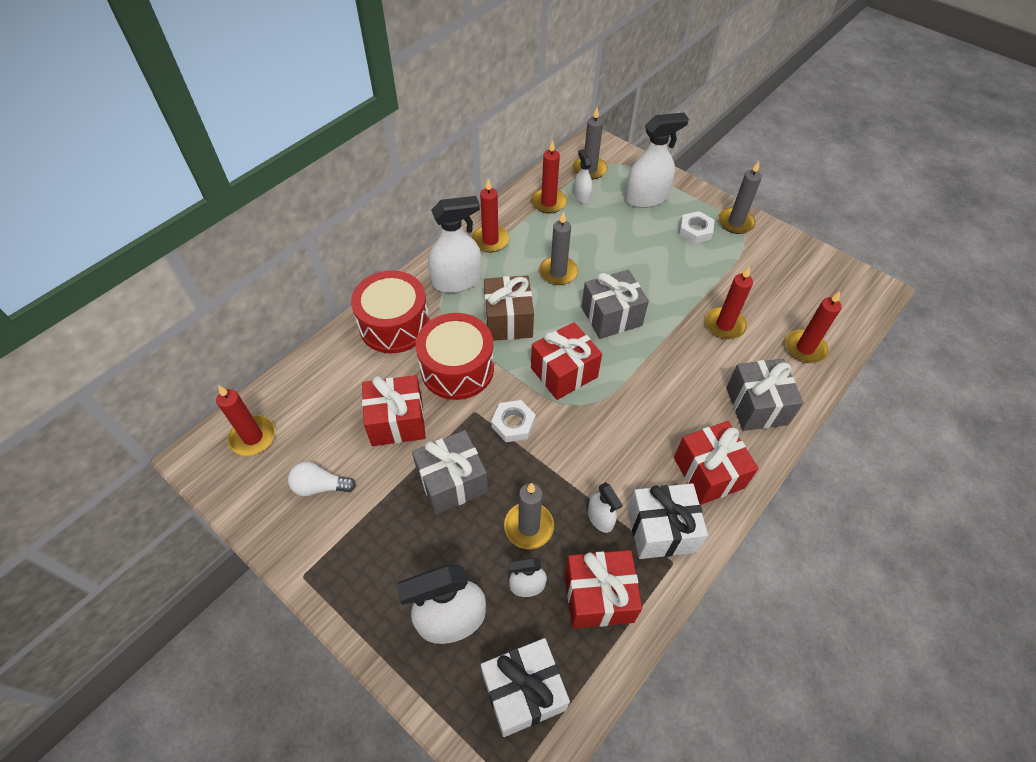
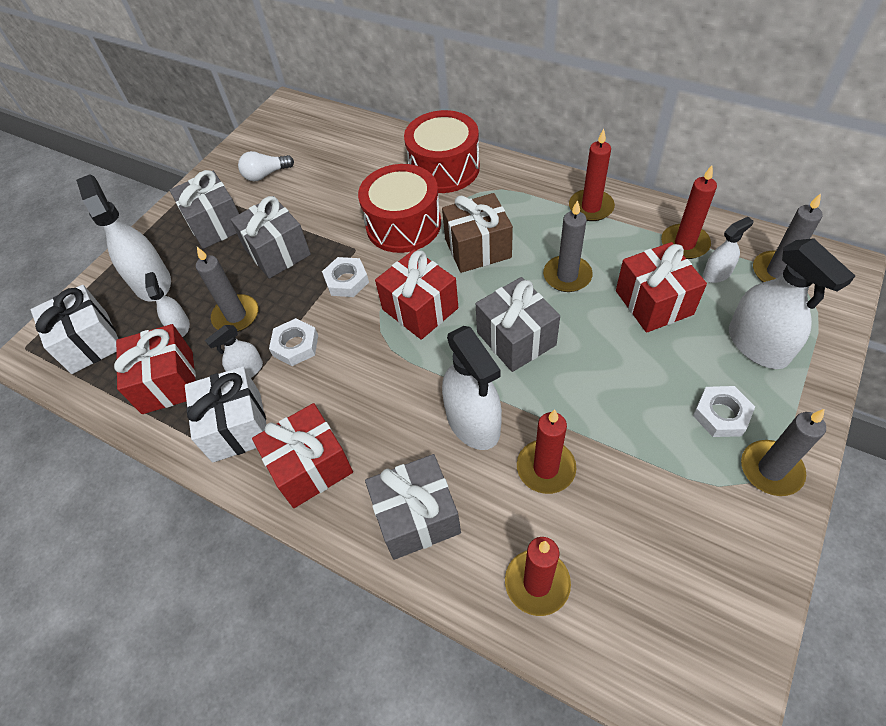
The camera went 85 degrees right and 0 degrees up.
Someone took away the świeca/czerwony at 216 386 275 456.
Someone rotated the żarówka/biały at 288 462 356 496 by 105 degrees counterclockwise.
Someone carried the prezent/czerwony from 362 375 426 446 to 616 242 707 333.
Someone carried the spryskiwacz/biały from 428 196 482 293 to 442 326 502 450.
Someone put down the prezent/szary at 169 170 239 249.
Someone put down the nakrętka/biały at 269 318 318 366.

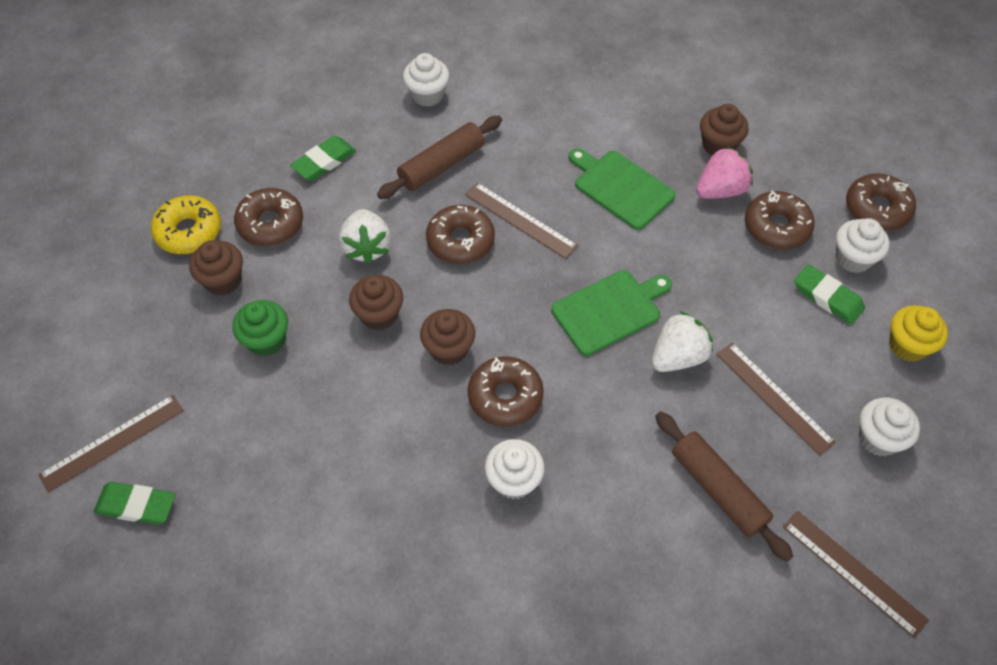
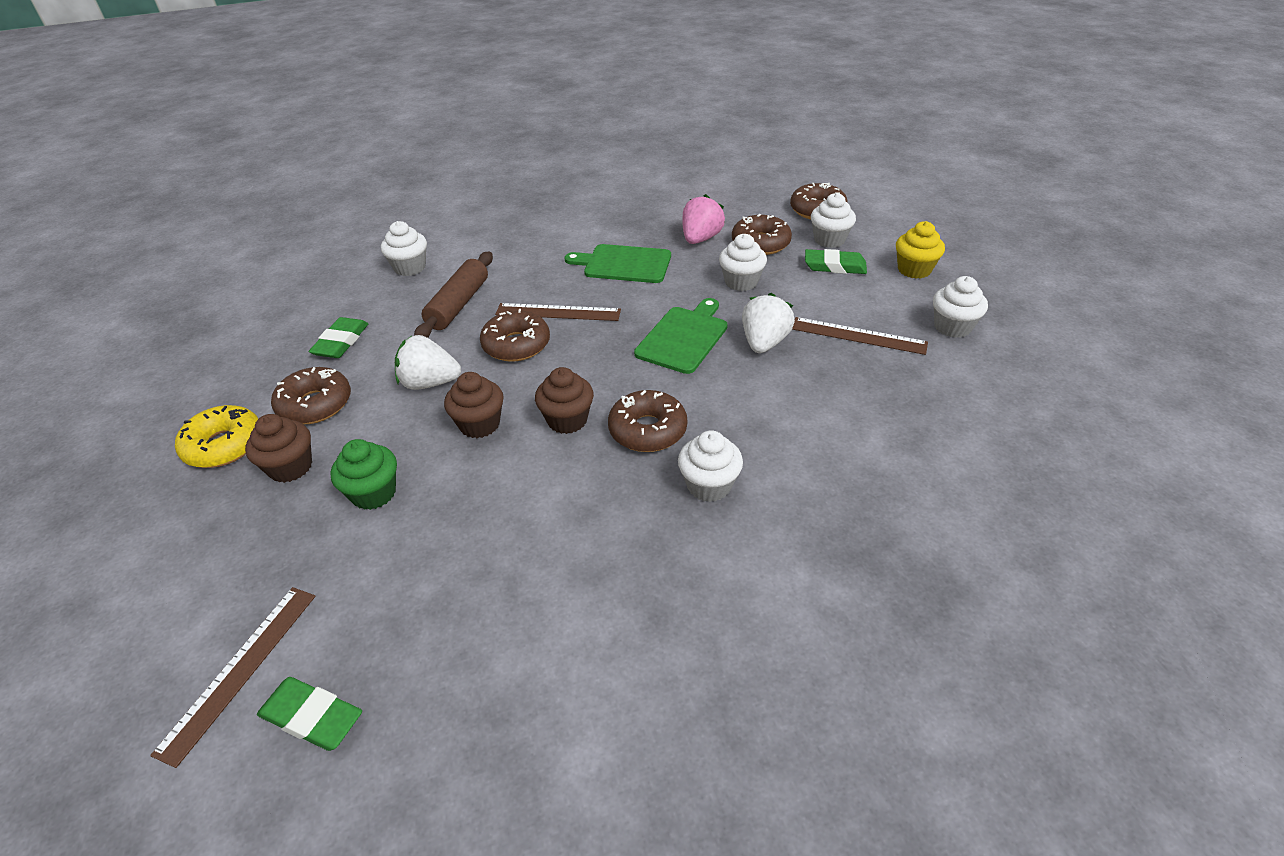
The camera went 30 degrees left and 15 degrees down.
Someone rotated the gumka do mazania/zielony at 94 482 175 525 by 45 degrees clockwise.
Someone rotated the truskawka/biały at 339 209 391 264 by 135 degrees clockwise.
Someone took away the wałek do ciasta/brązowy at 655 411 793 562.
Someone took away the muffinka/brązowy at 700 104 749 156.
Someone took away the linijka/brązowy at 783 510 929 638.
Someone put down the muffinka/biały at 719 234 767 291.

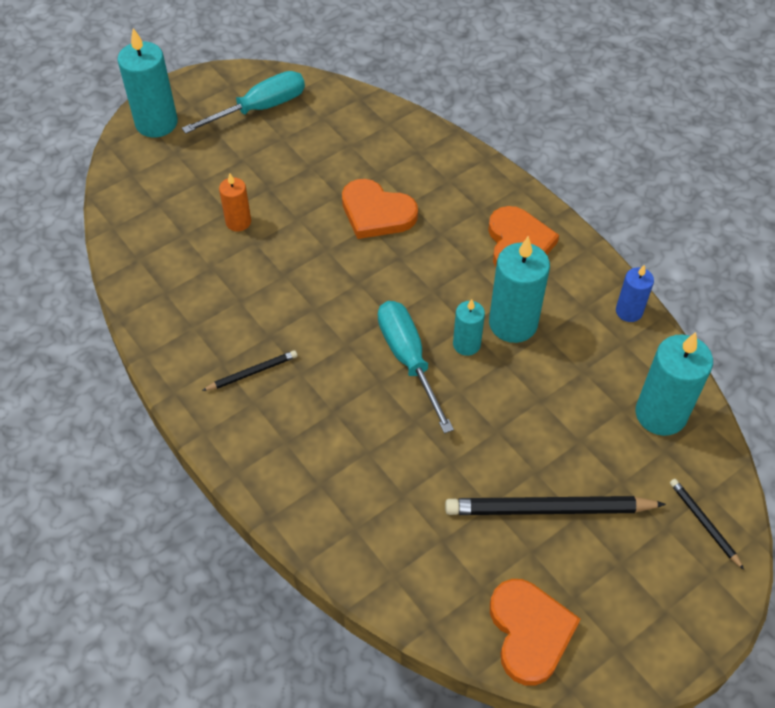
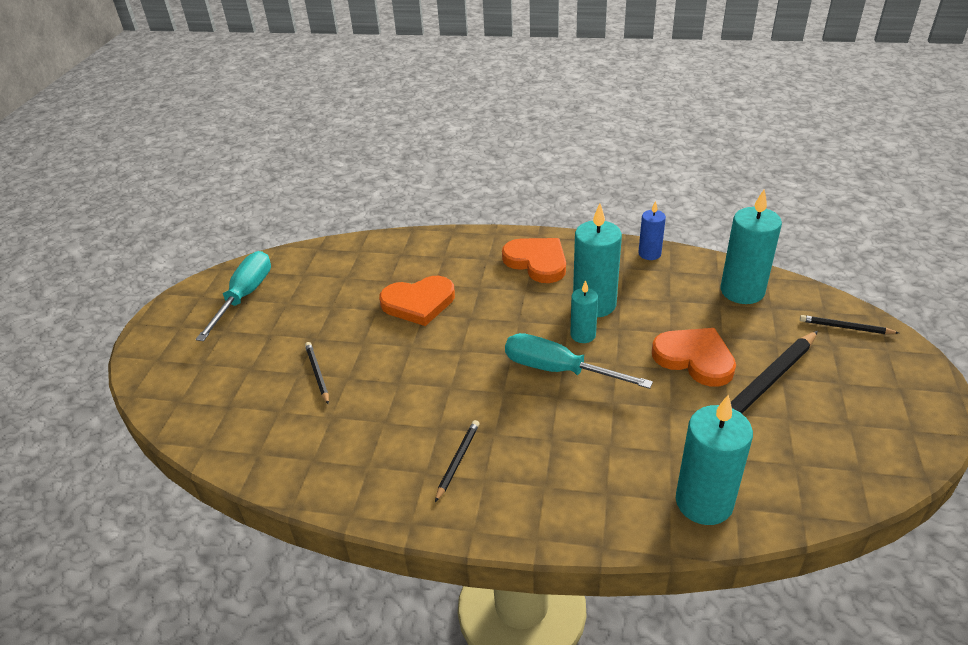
The camera went 40 degrees left and 15 degrees down.
Someone carried the świeca/turkusowy from 117 28 178 138 to 676 395 753 525.
Someone swapped the świeca/pomarańczowy at 219 173 251 231 for the ołówek/czarny at 305 342 329 405.
Someone carried the serce/pomarańczowy from 490 579 581 686 to 652 328 736 387.

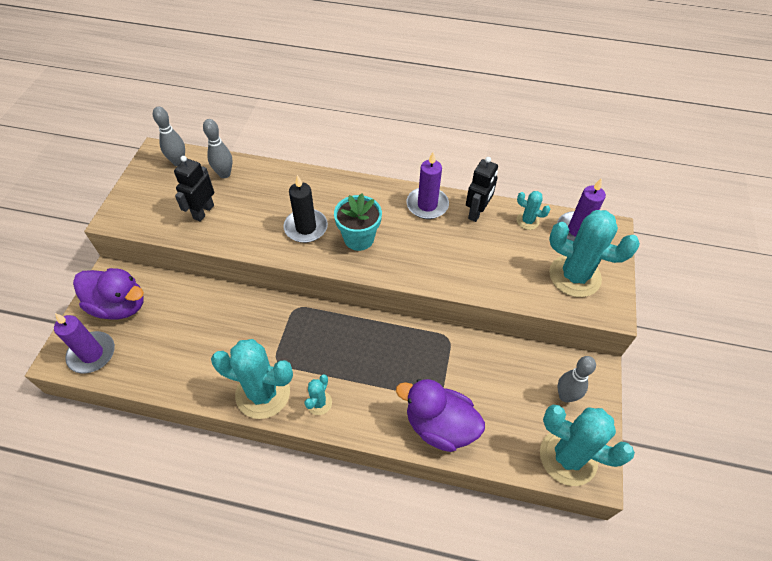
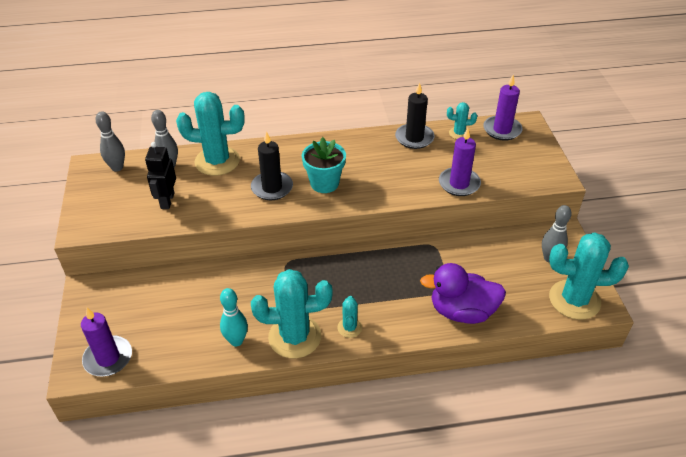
The camera went 20 degrees left and 10 degrees down.
Someone took away the kaczka/fioletowy at 73 268 144 320.
Someone carried the świeca/fioletowy from 406 152 449 219 to 439 128 481 196.
Someone swapped the robot/czarny at 466 157 498 222 for the świeca/czarny at 395 82 435 149.
Someone carried the kaktus/turkusowy from 549 210 640 297 to 176 92 245 176.
Someone put down the kręgiel/turkusowy at 220 288 248 346.

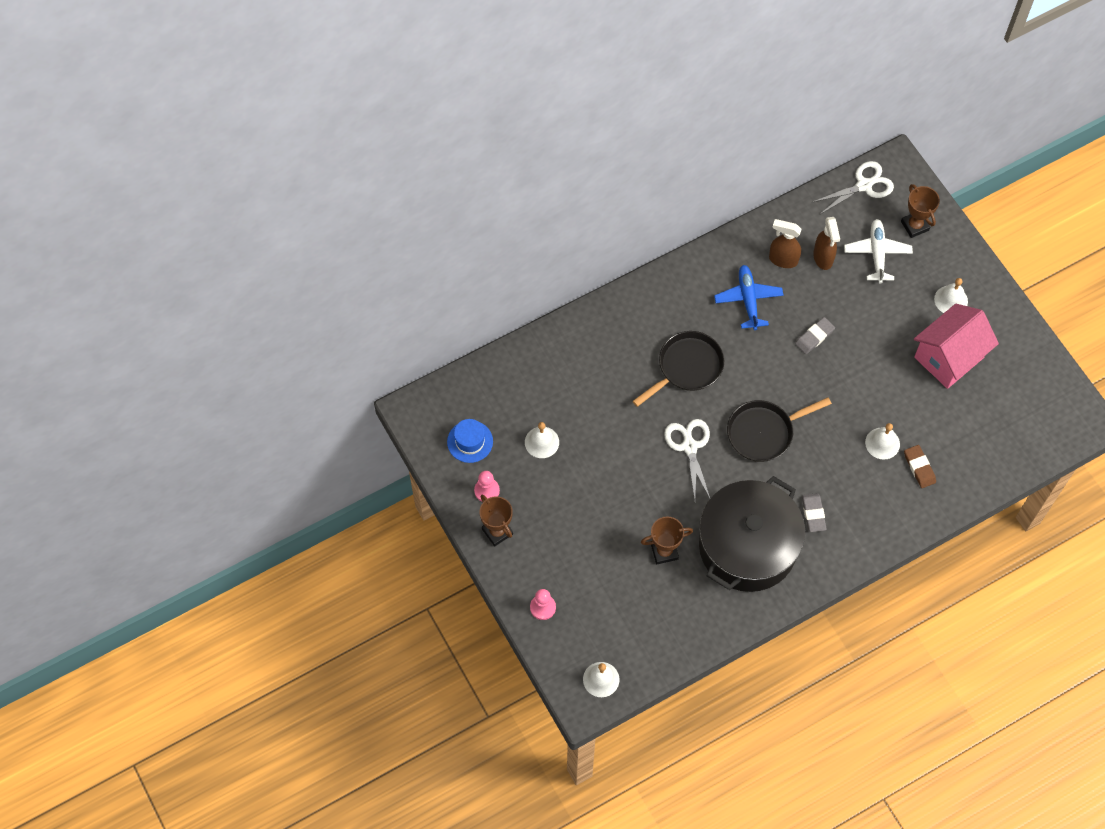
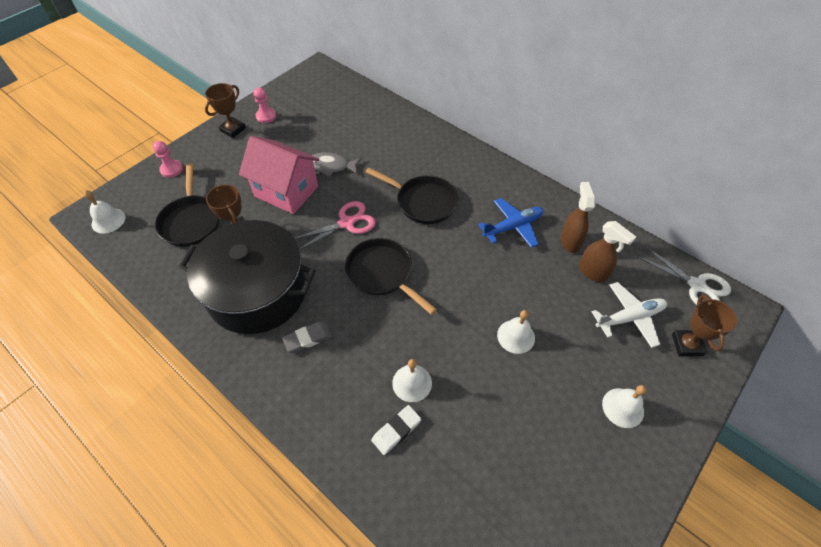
The camera went 70 degrees right and 10 degrees down.
Someone took away the kapelusz/niebieski at 447 419 493 463.
Someone carried the dzwonek/biały from 525 422 559 458 to 497 310 535 354.
Someone repainted the nożyczki/biały at 664 419 710 500, which became the nożyczki/różowy at 294 201 376 250.
Someone took away the gumka do mazania/szary at 795 317 835 354.
Someone rotated the spryskiwacz/brązowy at 813 217 840 270 by 105 degrees counterclockwise.
Someone rotated the puchar/brązowy at 901 184 940 238 by 45 degrees counterclockwise.
Someone repainted the gumka do mazania/brązowy at 904 445 936 488, which became the gumka do mazania/biały at 371 405 422 455.
Someone carried the domek/różowy from 914 304 999 389 to 239 136 319 214.
Someone put down the patelnia/czarny at 155 163 220 247.
Someone put down the ryba/szary at 312 153 362 177.

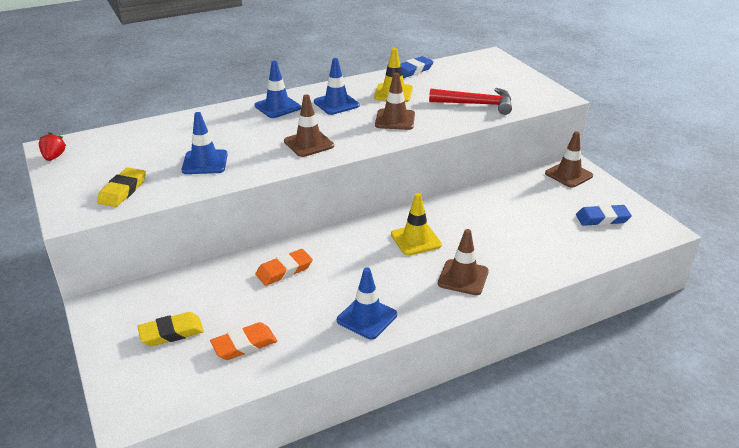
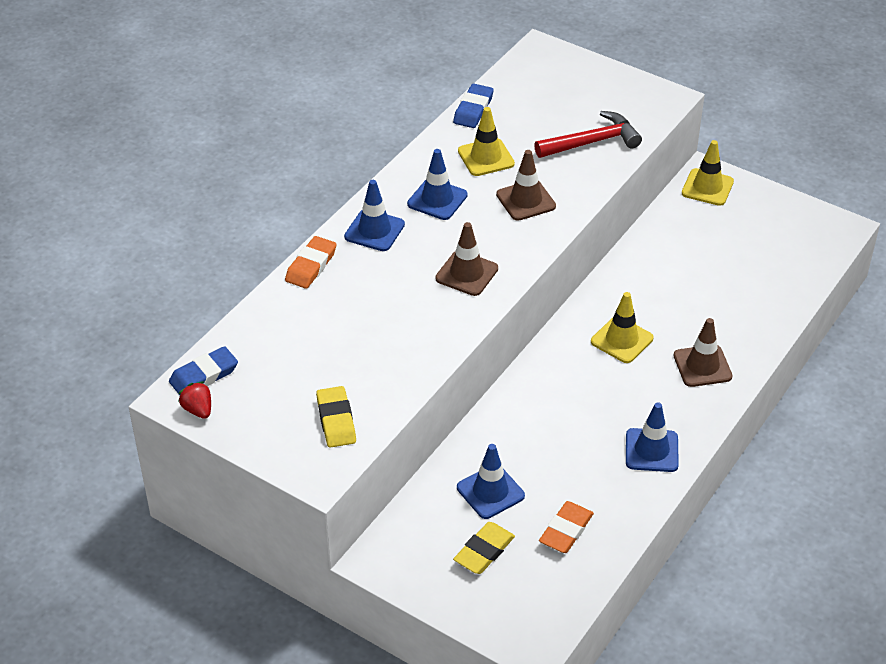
The camera went 30 degrees left and 10 degrees up.
Someone carried the pachołek/niebieski from 182 112 228 174 to 457 444 525 519.
Someone carried the gumka do mazania/pomarańczowy from 255 249 313 286 to 285 236 336 289.
Someone repainted the pachołek/brązowy at 545 131 593 188, which became the pachołek/żółty at 682 140 734 206.
Someone carried the gumka do mazania/niebieski from 576 204 632 226 to 169 346 238 395.

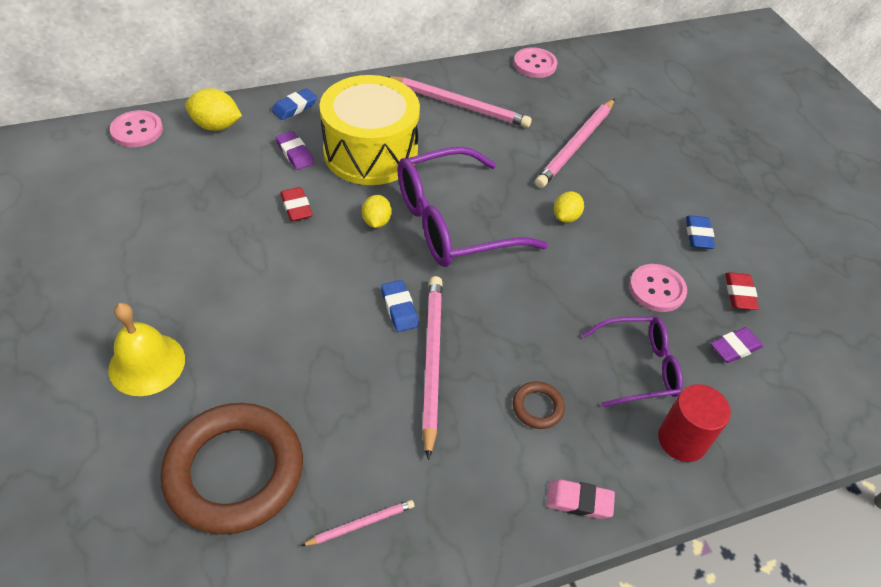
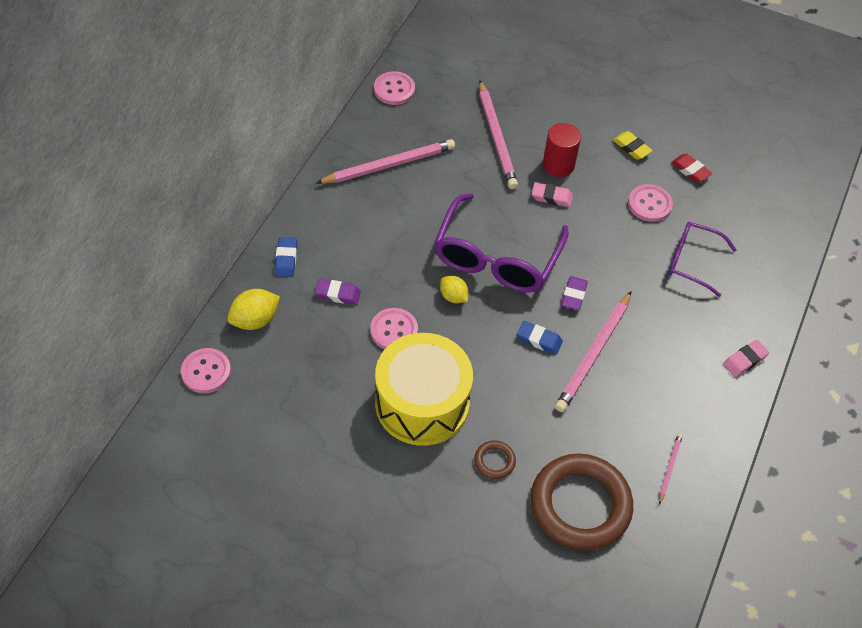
The camera went 45 degrees left and 5 degrees up.
Someone took away the dzwonek/żółty at 108 303 185 396.
Someone swapped the gumka do mazania/czerwony at 280 187 313 221 for the guzik/różowy at 370 308 418 349.
Someone carried the bęben/żółty from 319 75 420 185 to 375 333 473 446.
Someone rotated the ołówek/różowy at 422 276 443 460 by 105 degrees counterclockwise.
Someone carried the pierścień/brązowy from 513 382 565 429 to 474 441 516 479.
Someone swapped the cytryna/żółty at 554 191 584 223 for the gumka do mazania/różowy at 532 182 573 207.
Someone rotated the okulary/fioletowy at 582 317 683 407 by 105 degrees counterclockwise.
Someone carried the walec/czerwony from 658 384 731 462 to 543 123 581 177.
Someone repainted the gumka do mazania/niebieski at 686 215 715 249, which became the gumka do mazania/żółty at 613 131 653 160.
Someone carried the gumka do mazania/fioletowy from 711 327 763 363 to 561 276 588 310.

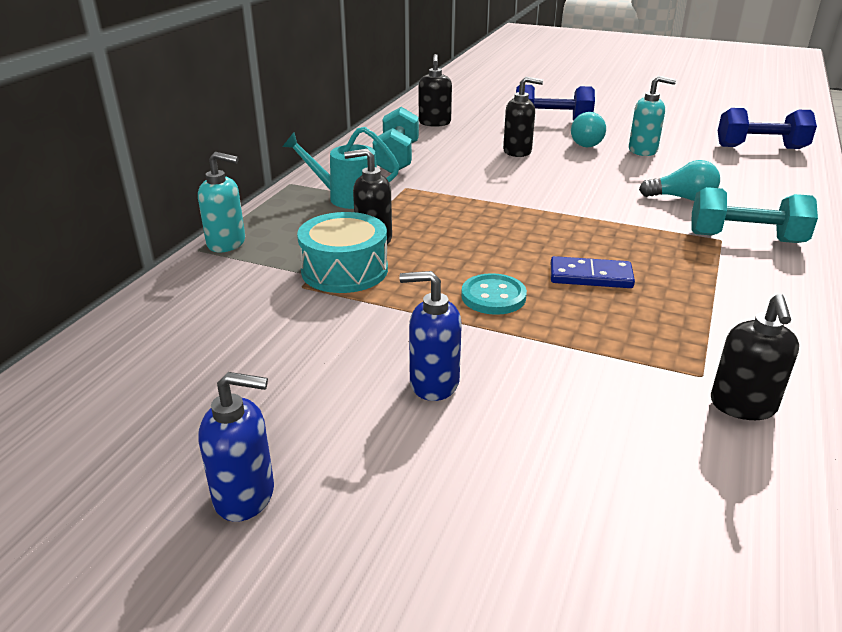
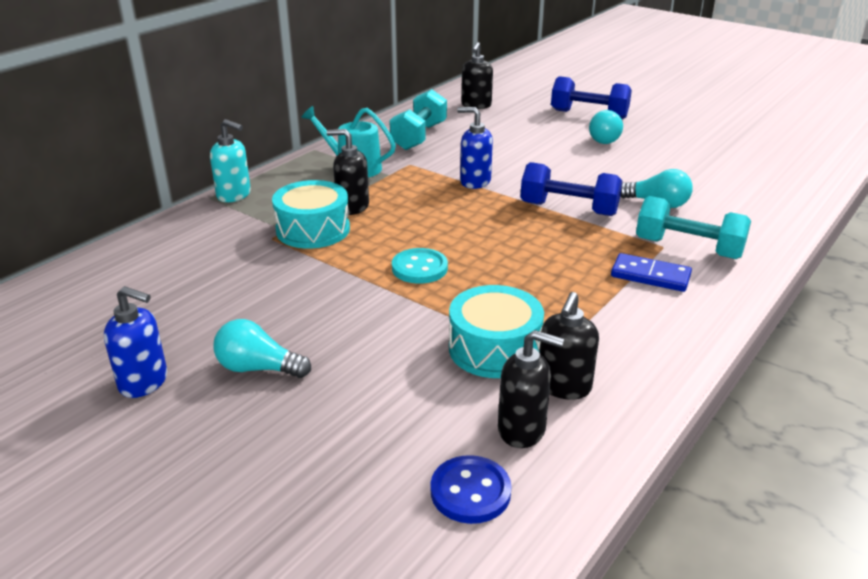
The camera went 15 degrees right and 0 degrees up.
Someone carried the dozownik mydła/niebieski from 399 271 462 401 to 457 107 493 189.
Someone carried the dozownik mydła/czarny from 503 77 543 157 to 498 330 564 448.
Someone carried the kostka domina/niebieski from 551 256 635 288 to 611 253 692 292.
Someone took away the dozownik mydła/turkusowy at 629 76 676 156.
Someone carried the hantel/niebieski from 718 108 817 149 to 520 162 622 216.
Someone put down the żarówka/turkusowy at 213 319 311 378.
Someone put down the guzik/niebieski at 431 455 512 524.
Someone put down the bęben/turkusowy at 449 285 544 378.

